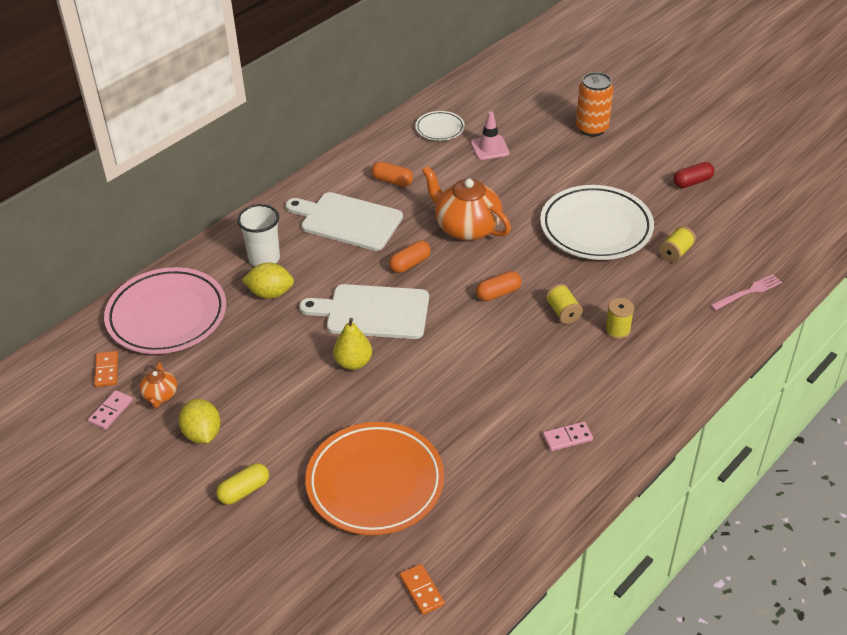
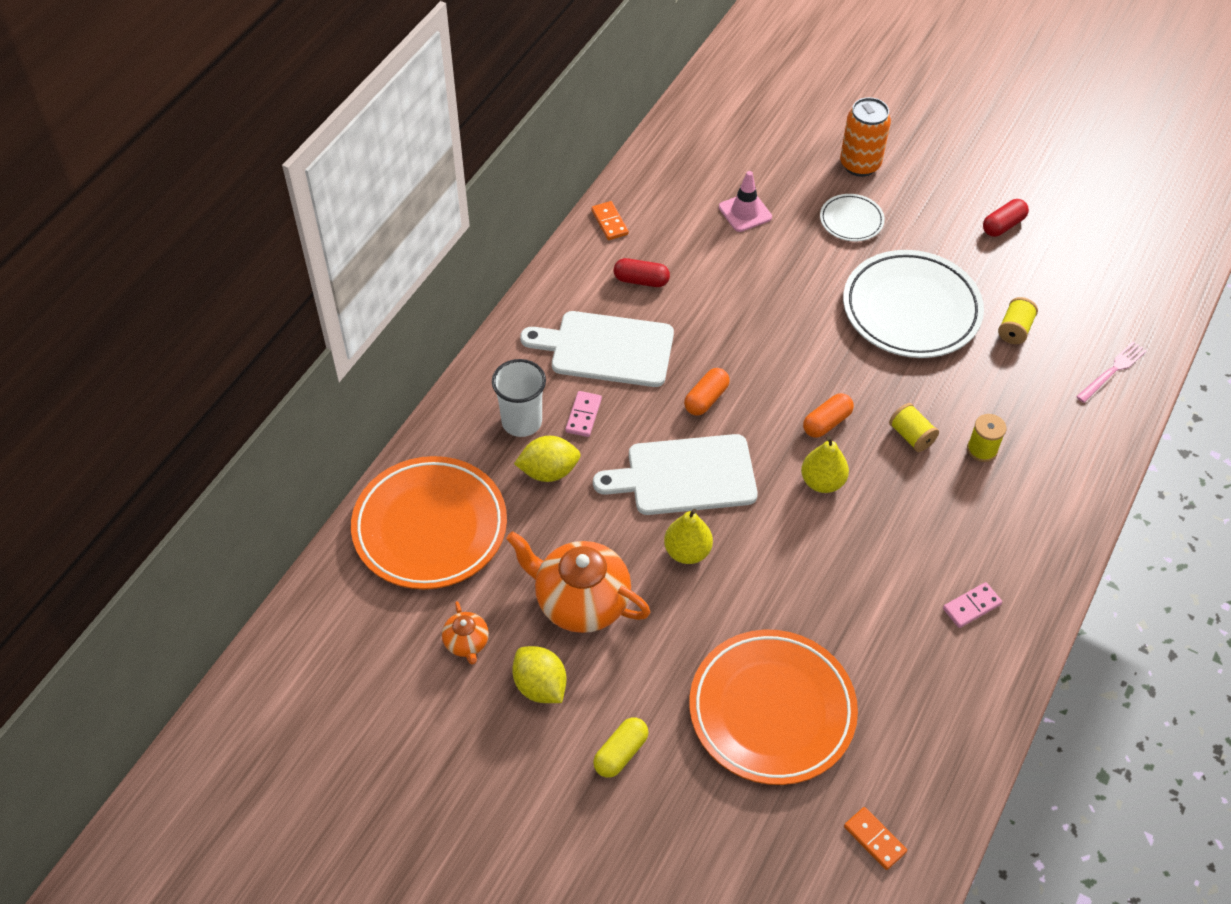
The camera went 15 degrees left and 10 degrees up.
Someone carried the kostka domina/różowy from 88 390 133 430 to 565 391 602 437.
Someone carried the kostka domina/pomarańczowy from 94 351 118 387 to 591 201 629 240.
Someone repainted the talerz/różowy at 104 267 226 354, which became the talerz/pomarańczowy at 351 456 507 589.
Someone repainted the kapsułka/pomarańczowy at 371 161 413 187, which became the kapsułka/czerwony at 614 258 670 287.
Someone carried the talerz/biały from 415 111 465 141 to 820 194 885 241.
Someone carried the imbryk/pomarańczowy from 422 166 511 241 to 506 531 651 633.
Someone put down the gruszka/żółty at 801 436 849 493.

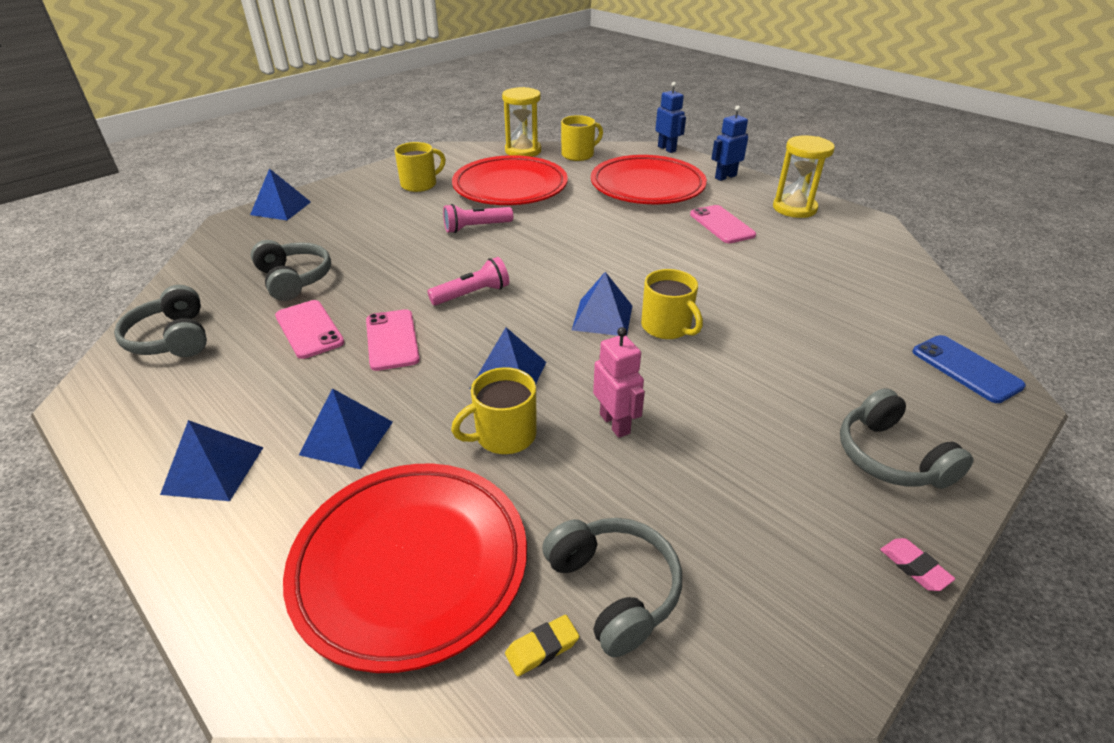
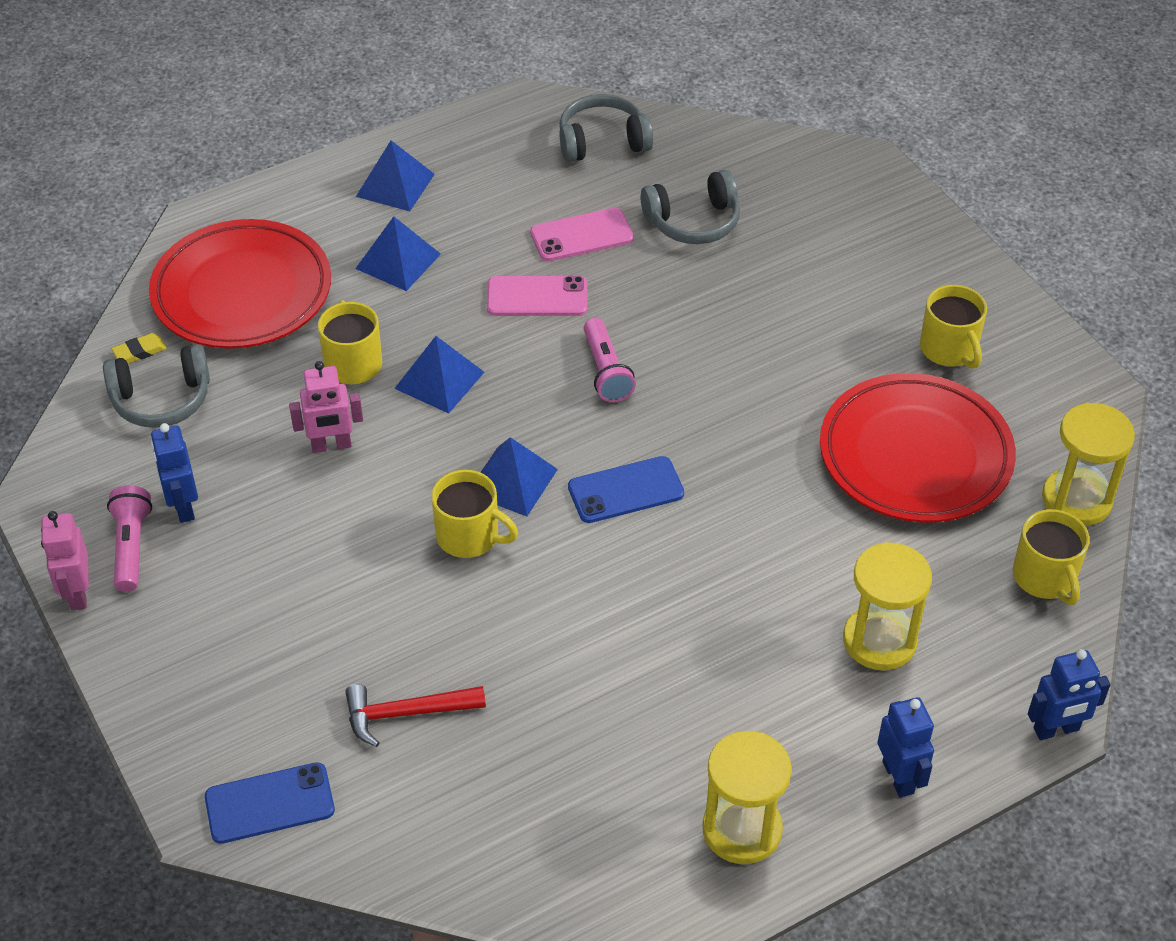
The camera went 105 degrees right and 10 degrees up.
Someone took away the piramida/niebieski at 250 168 311 220.
Someone carried the latarka/różowy from 443 204 513 233 to 107 485 152 592.
Someone rotated the gumka do mazania/żółty at 505 615 579 676 by 75 degrees clockwise.
Someone swapped the talerz/czerwony at 591 155 707 204 for the klepsydra/żółty at 843 542 932 671.
Someone rotated the kubek/żółty at 641 269 703 339 by 135 degrees counterclockwise.
Someone took away the telefon/różowy at 690 205 756 243.
Someone took away the słuchawki/szary at 840 388 974 489.
Someone swapped the gumka do mazania/różowy at 880 538 955 591 for the robot/różowy at 41 511 89 610.
Someone put down the robot/niebieski at 151 423 198 523.
Someone put down the młotek/czerwony at 345 684 486 747.
Someone put down the telefon/niebieski at 568 456 684 523.

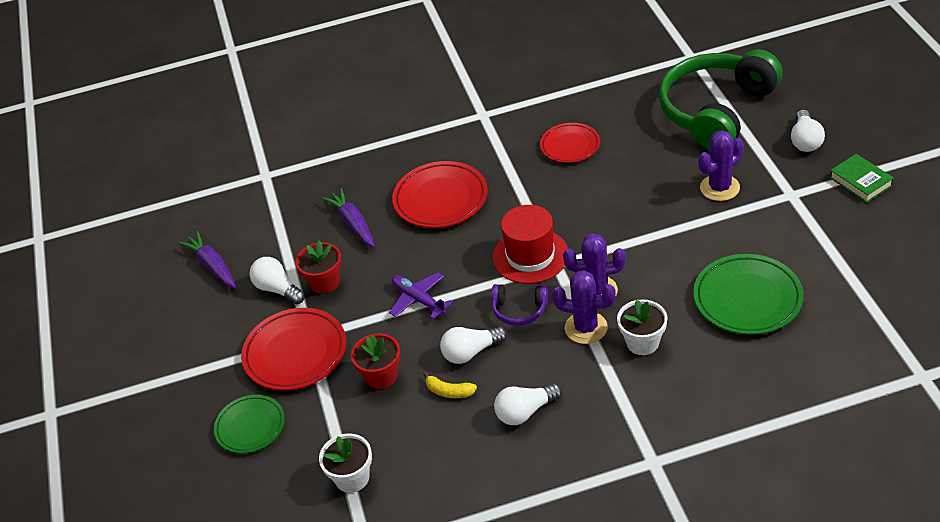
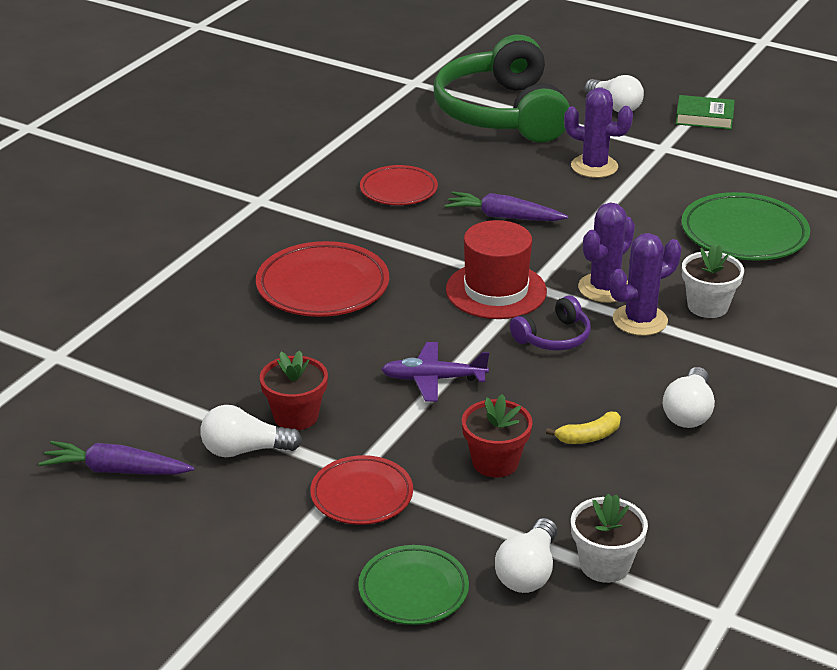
The camera went 50 degrees left and 10 degrees down.
Someone scaled the talerz/czerwony at 241 308 346 390 by 0.64.
Someone carried the marchewka/fioletowy from 322 188 375 247 to 445 191 568 221.
Someone carried the żarówka/biały from 440 326 507 364 to 495 518 557 593.
Someone rotated the kaktus/fioletowy at 698 130 744 201 by 75 degrees counterclockwise.

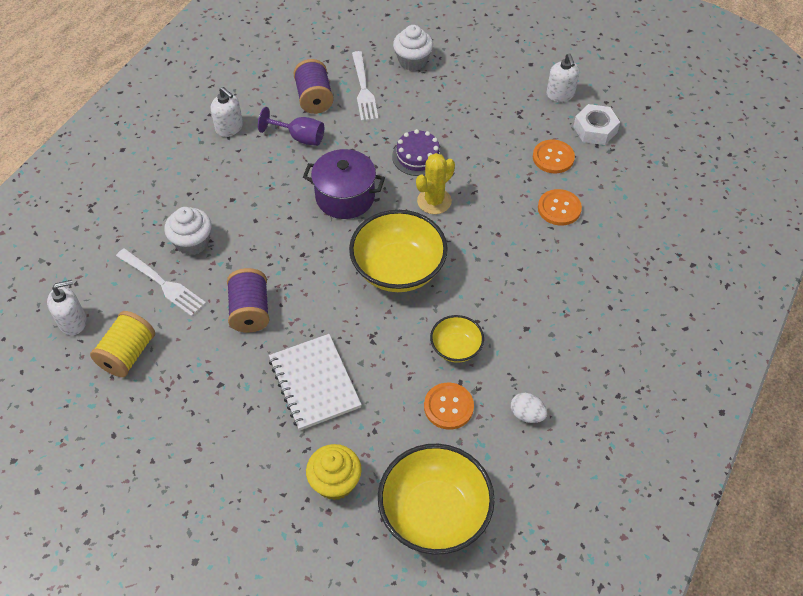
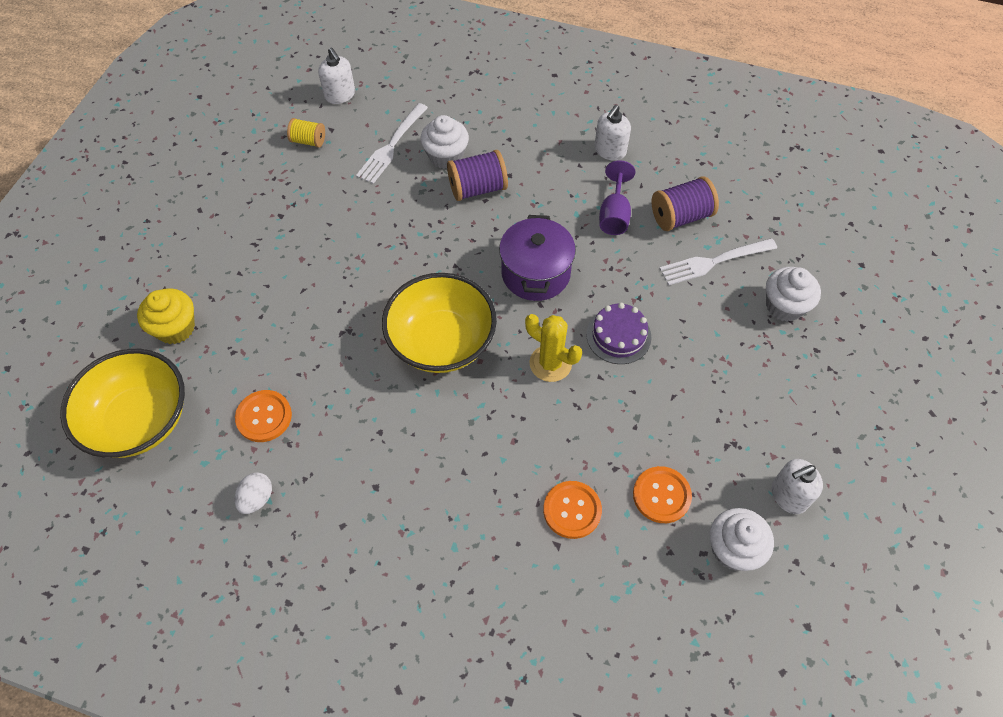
The camera went 80 degrees right and 5 degrees up.
Someone scaled the szpulka/żółty at 90 311 155 377 by 0.62.
Someone carried the szpulka/fioletowy from 227 268 269 333 to 447 150 508 201.
Someone took away the zeszyt/biały at 269 334 362 431.
Someone took away the miska/żółty at 430 315 484 363.
Someone swapped the nakrętka/biały at 573 104 620 145 for the muffinka/biały at 710 508 774 571.

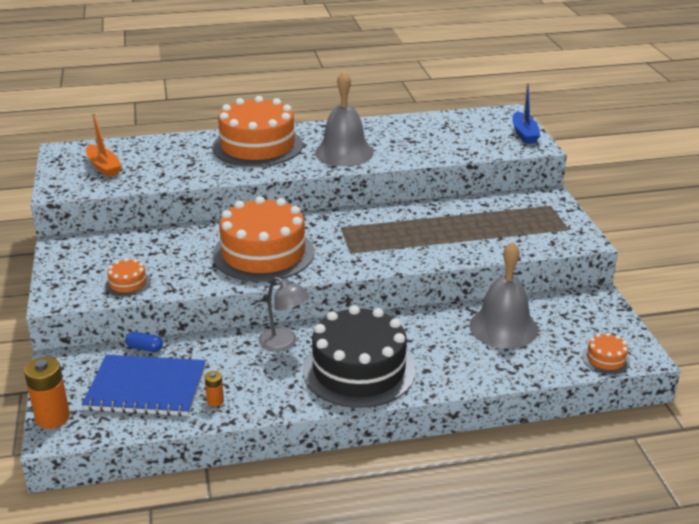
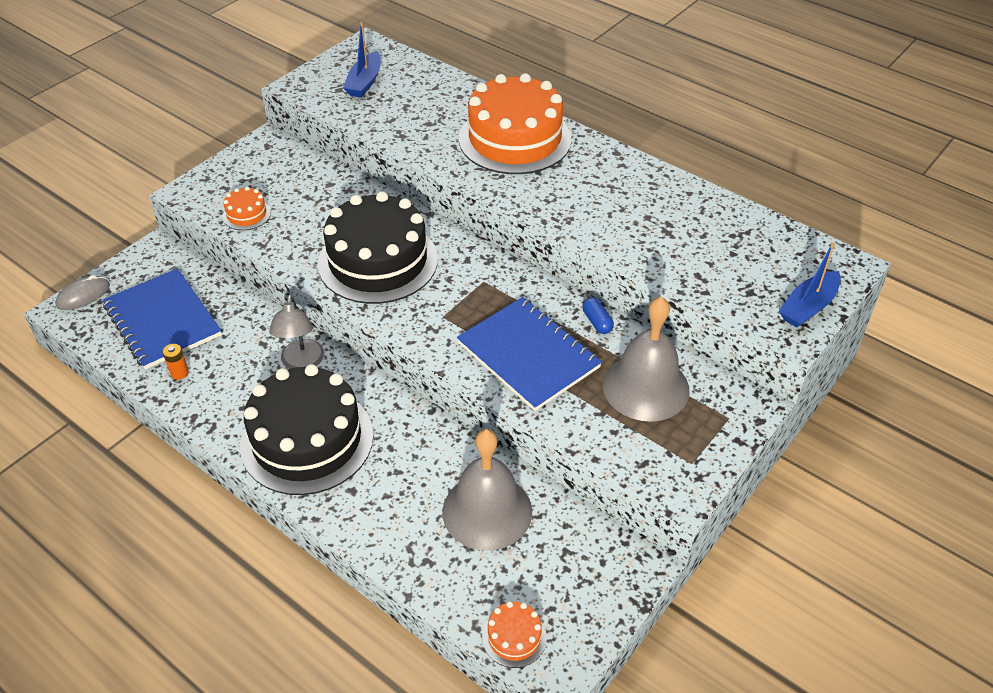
The camera went 50 degrees right and 15 degrees up.
Someone swapped the bateria/pomarańczowy at 24 357 70 429 for the myszka/szary at 55 275 110 310.
Someone repainted the łódka/pomarańczowy at 86 113 122 177, which became the łódka/niebieski at 343 22 381 98.
Someone carried the kapsułka/niebieski from 125 332 163 352 to 582 298 614 334.
Someone repainted the tort/pomarańczowy at 213 196 315 282, which became the tort/czarny at 318 192 438 304.
Someone carried the dzwonek/szary from 315 71 374 166 to 603 297 690 422.
Someone put down the zeszyt/niebieski at 457 297 602 411.

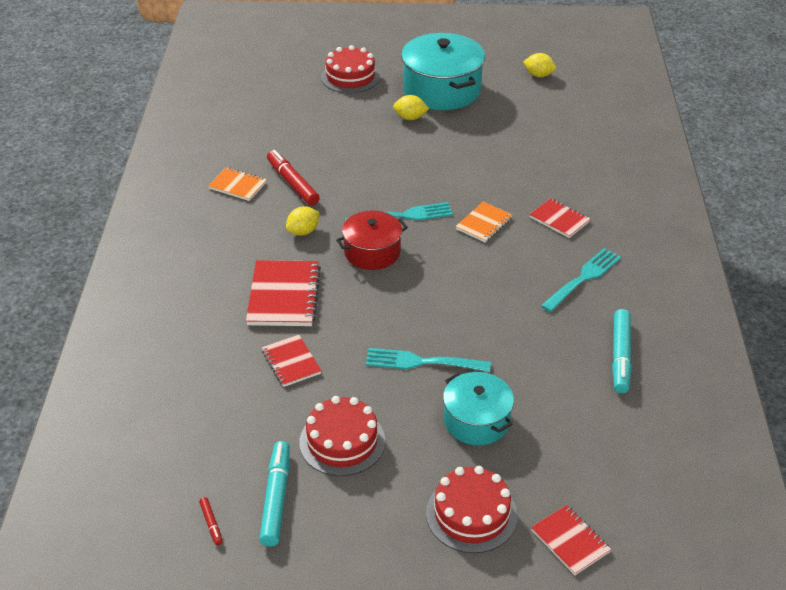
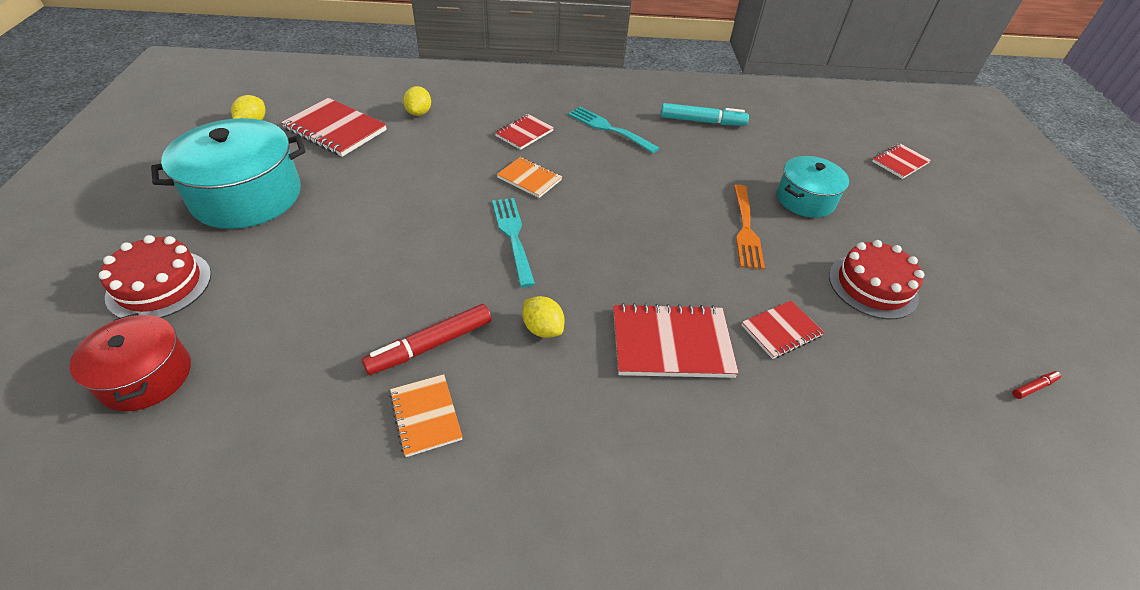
The camera went 95 degrees left and 5 degrees up.
Someone rotated the zeszyt/pomarańczowy at 208 167 267 201 by 45 degrees counterclockwise.
Someone took away the flamaster/turkusowy at 259 441 290 547.
Someone carried the garnek/czerwony from 336 211 408 270 to 69 313 191 411.
Someone repainted the widelec/turkusowy at 365 348 491 372, which became the widelec/pomarańczowy at 734 184 765 270.
Someone carried the cytryna/żółty from 393 95 429 120 to 403 86 431 116.
Someone took away the tort/czerwony at 426 466 518 553.
Someone put down the zeszyt/czerwony at 281 98 387 157.

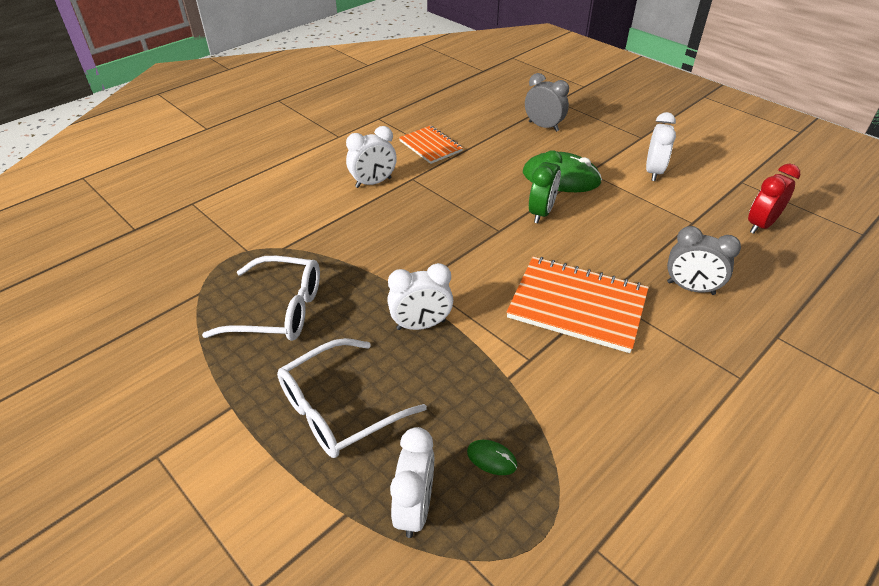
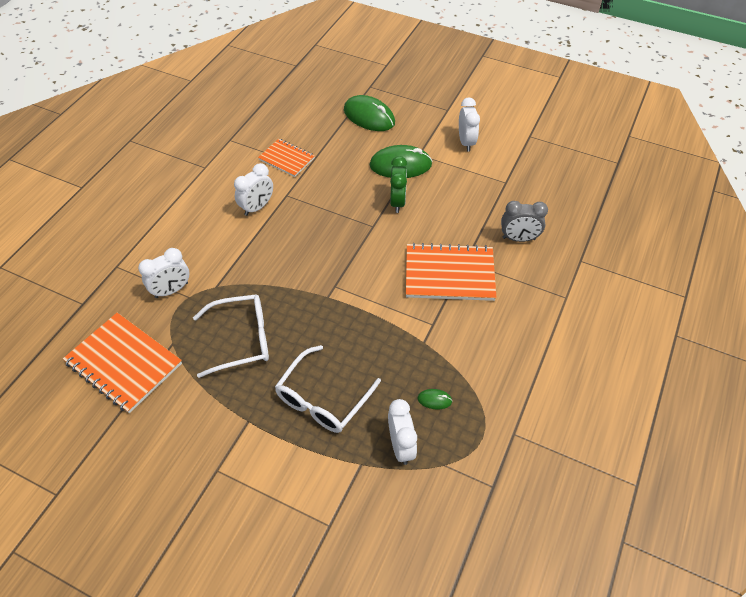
The camera went 20 degrees left and 10 degrees up.
Someone carried the budzik/biały from 387 263 453 330 to 138 248 189 298.
Someone swapped the budzik/szary at 525 73 569 132 for the myszka/zielony at 344 95 395 131.
Someone took away the budzik/czerwony at 748 164 800 234.
Someone put down the zeszyt/pomarańczowy at 63 313 182 413.

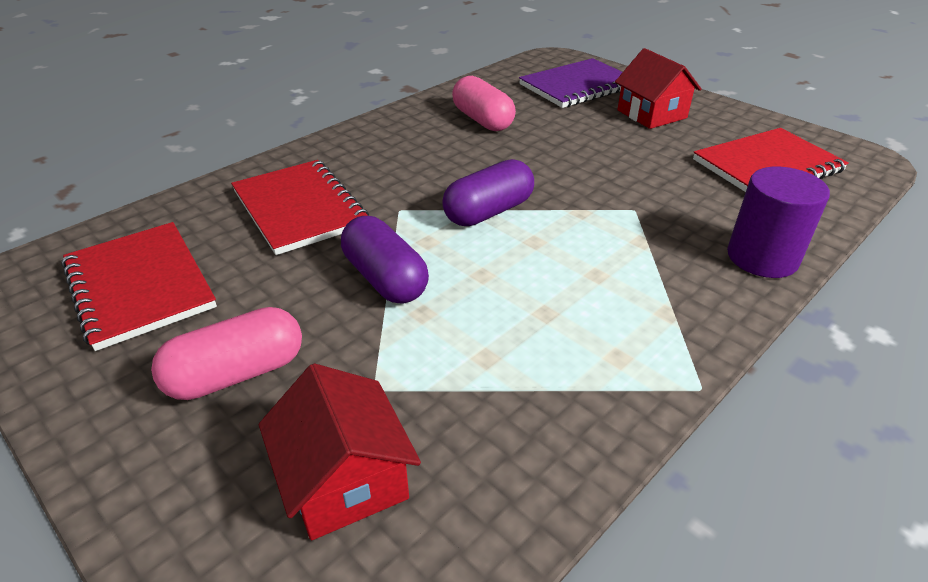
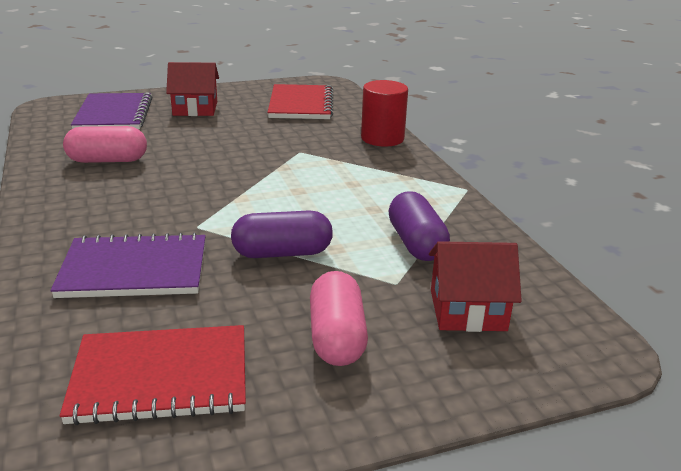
The camera went 65 degrees left and 10 degrees down.
Someone repainted the zeszyt/czerwony at 231 160 369 255, which became the zeszyt/fioletowy at 50 233 206 298.
Someone carried the kapsułka/fioletowy from 442 159 534 226 to 389 191 450 261.
Someone repainted the walec/fioletowy at 727 167 830 278, which became the walec/czerwony at 361 80 408 147.

